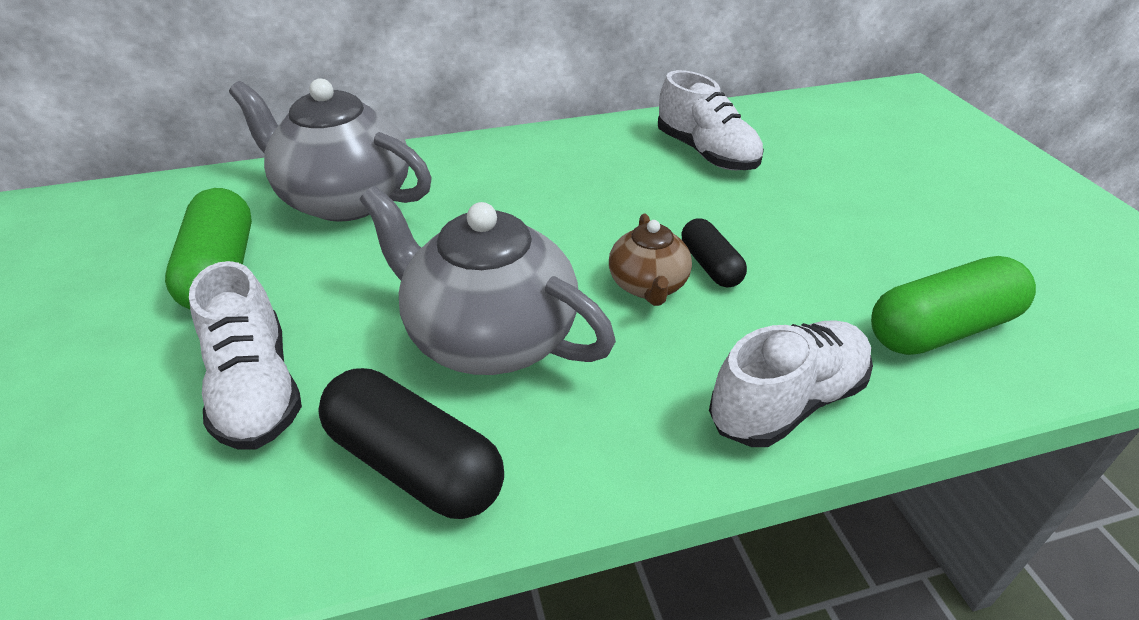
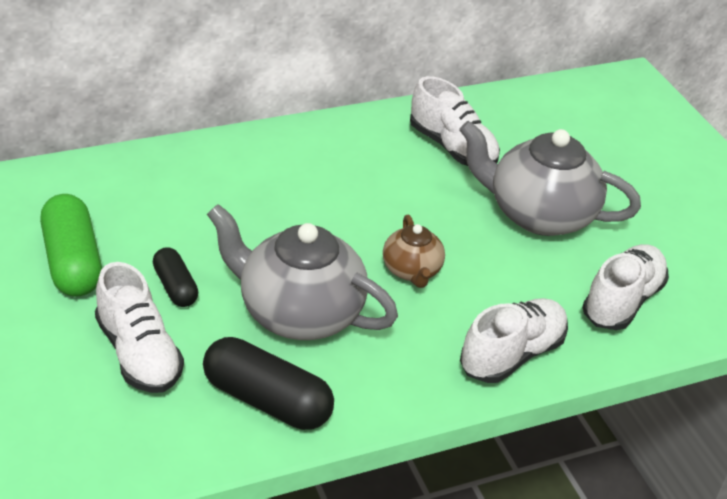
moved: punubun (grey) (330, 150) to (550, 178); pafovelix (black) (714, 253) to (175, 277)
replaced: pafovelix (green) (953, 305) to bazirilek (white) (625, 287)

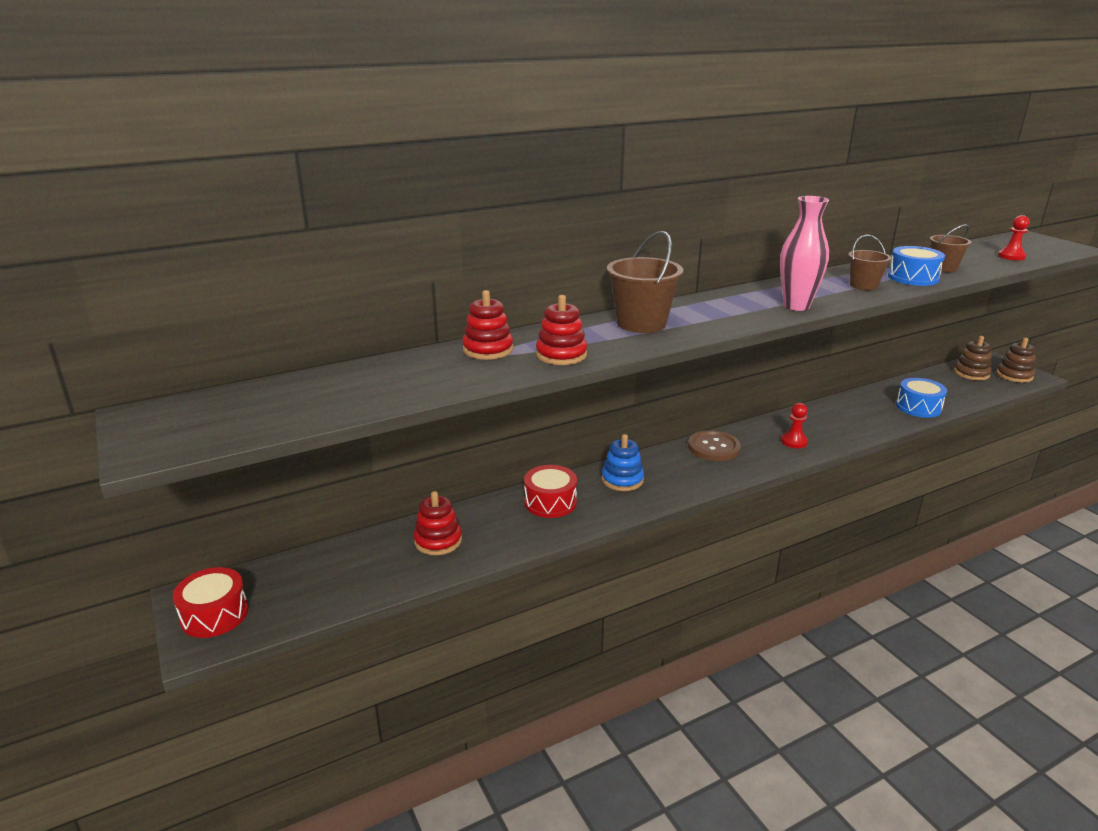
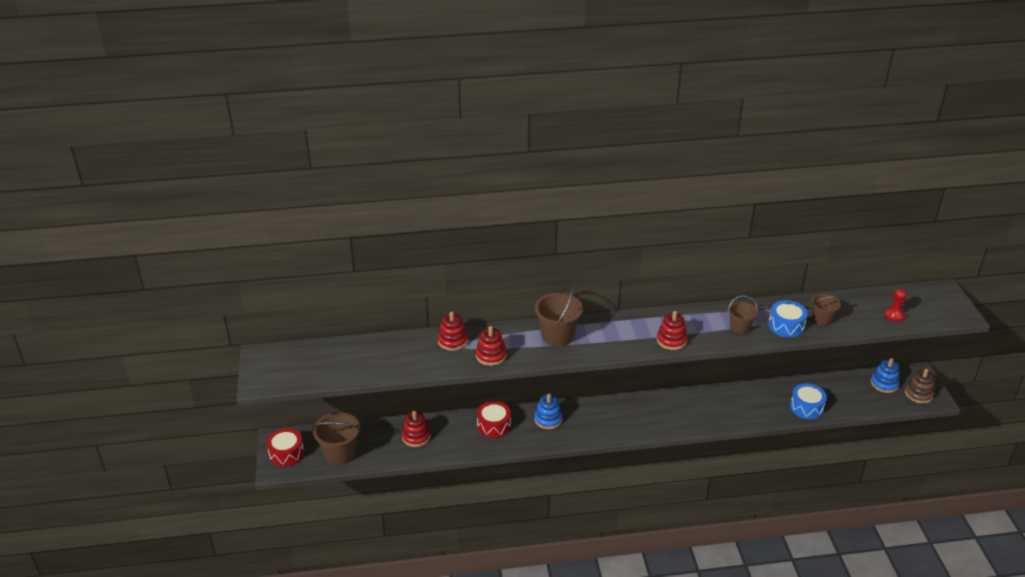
removed: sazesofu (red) (794, 425); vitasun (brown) (714, 445)
added: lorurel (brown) (336, 438)
replaced: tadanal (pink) (804, 253) to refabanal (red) (672, 330)
recoloured: refabanal (brown) (973, 358) to refabanal (blue) (885, 375)

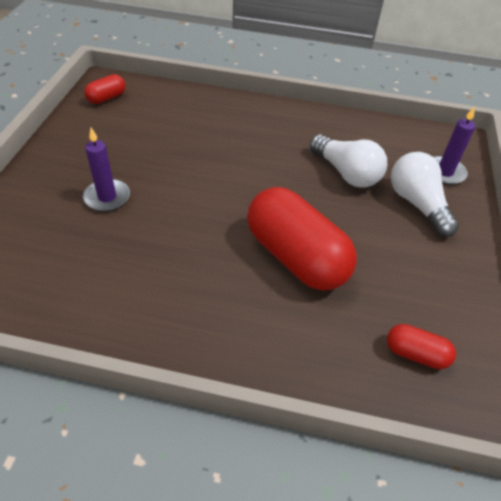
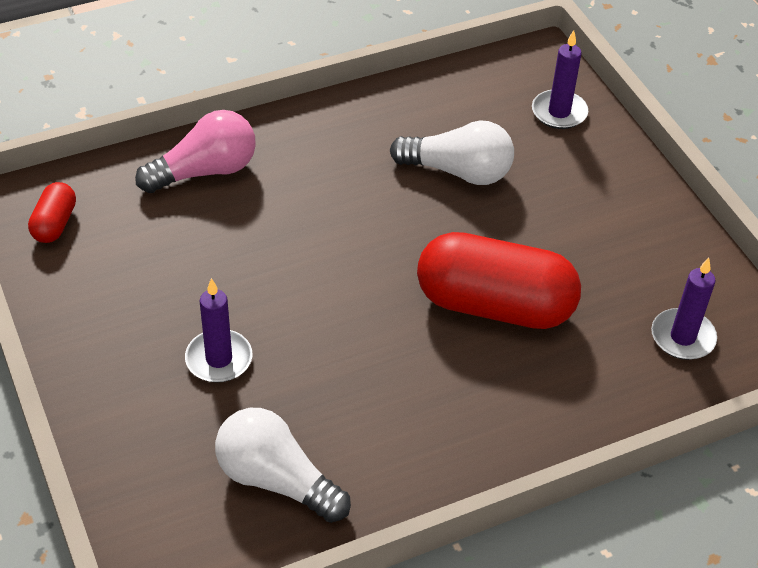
added: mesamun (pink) (195, 151)
moved: mesamun (white) (425, 194) to (283, 465)
replaced: pafovelix (red) (421, 346) to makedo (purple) (684, 308)

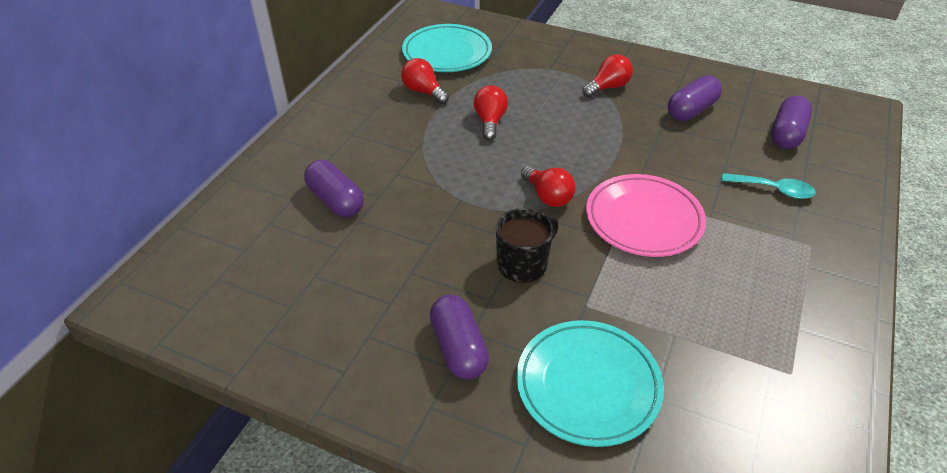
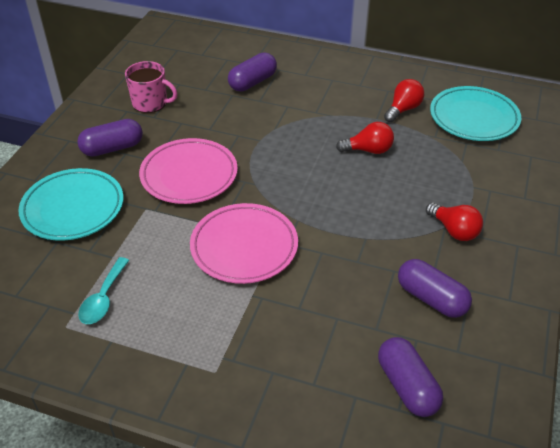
removed: mesamun (red) (548, 186)
added: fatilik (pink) (151, 87)
moved: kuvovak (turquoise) (769, 186) to (103, 290)
replaced: fatilik (black) (527, 245) to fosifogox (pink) (188, 171)
turned: pafovelix (purple) (791, 122) = (410, 377) 45 degrees clockwise

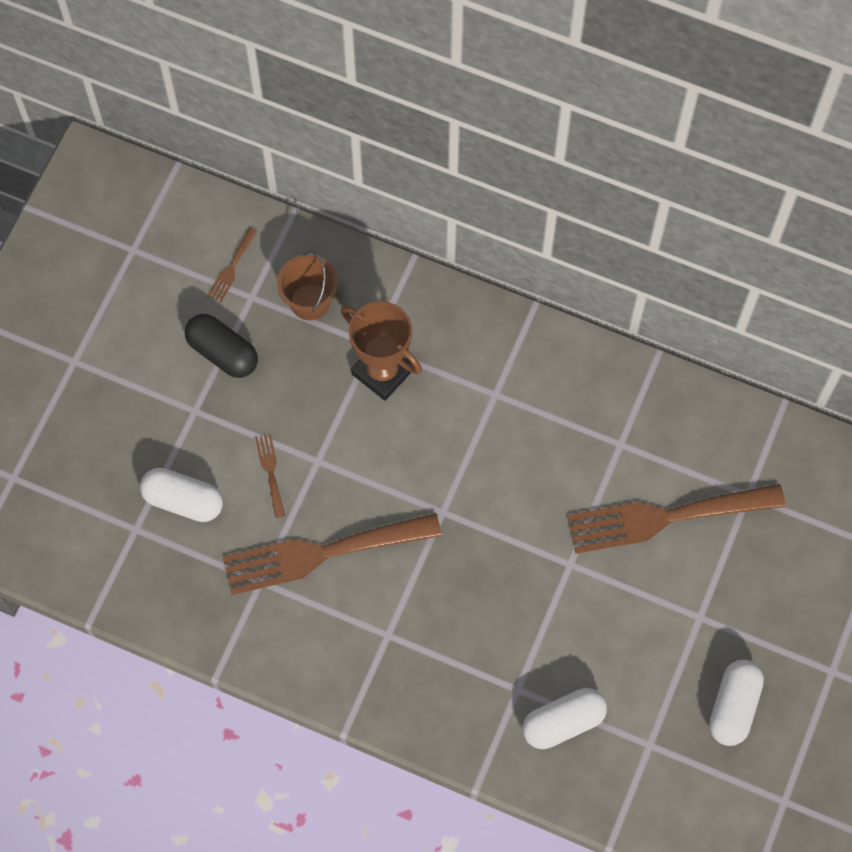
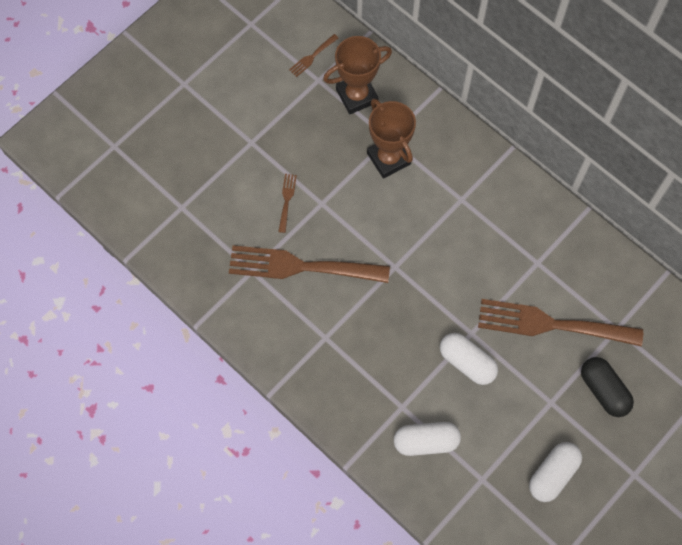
moved: pafovelix (black) (221, 346) to (607, 387); pafovelix (white) (181, 495) to (469, 359)
replaced: lorurel (brown) (307, 285) to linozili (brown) (357, 75)

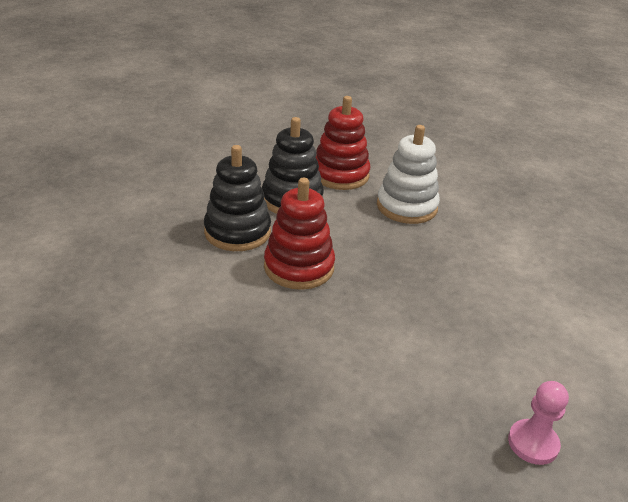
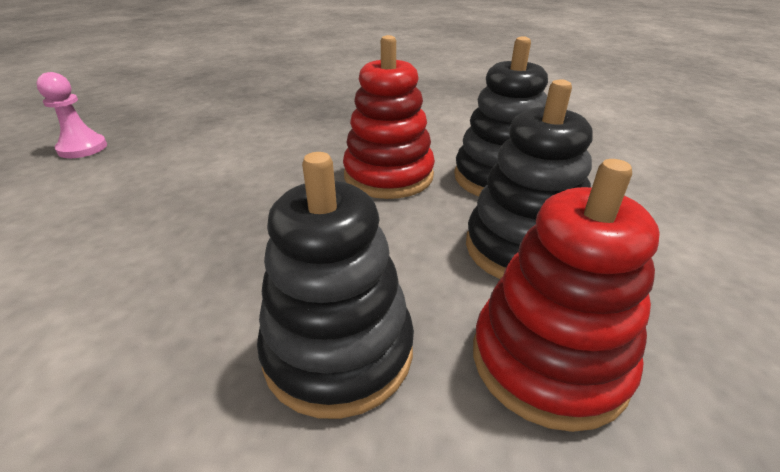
recoloured: refabanal (white) (408, 174) to refabanal (black) (335, 285)

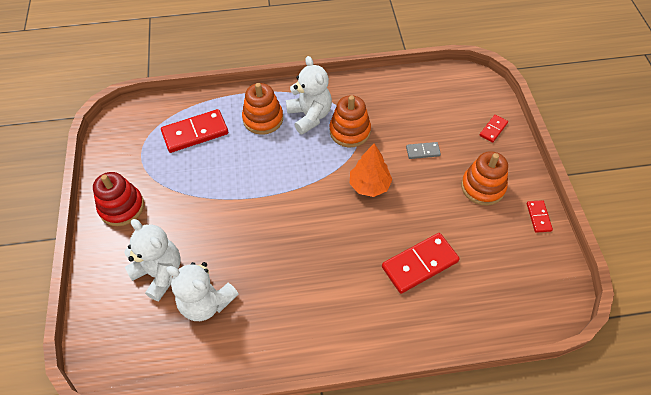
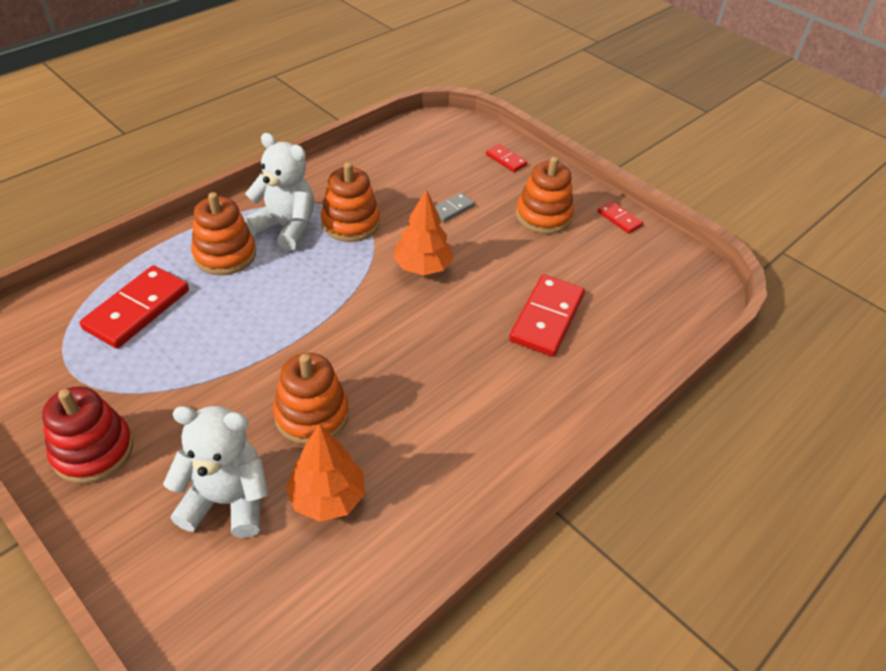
added: refabanal (orange) (311, 399)
replaced: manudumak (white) (202, 291) to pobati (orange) (325, 473)
turned: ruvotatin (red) (494, 129) = (506, 158) 45 degrees counterclockwise

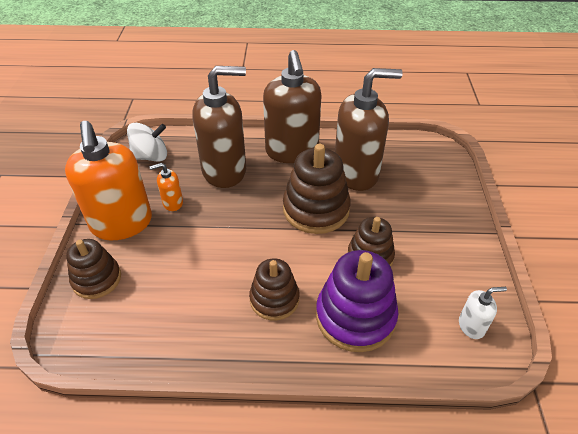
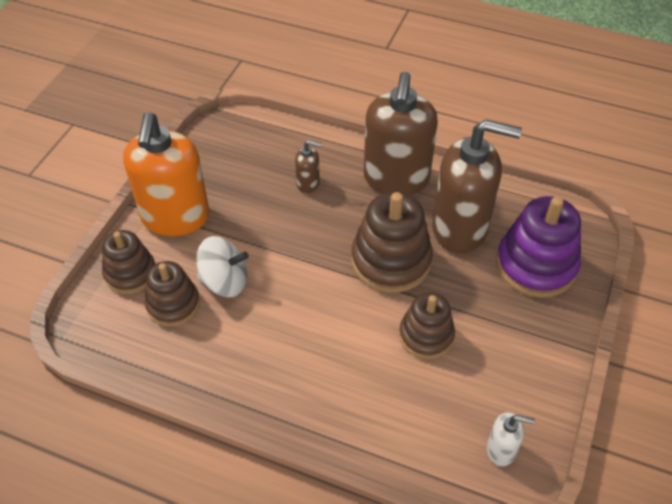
removed: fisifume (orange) (166, 187)
moved: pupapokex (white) (147, 142) to (222, 266); refabanal (purple) (357, 301) to (538, 247); refabanal (brown) (274, 289) to (172, 294)
resized: fisifume (brown) (219, 127) = (308, 166) x0.43

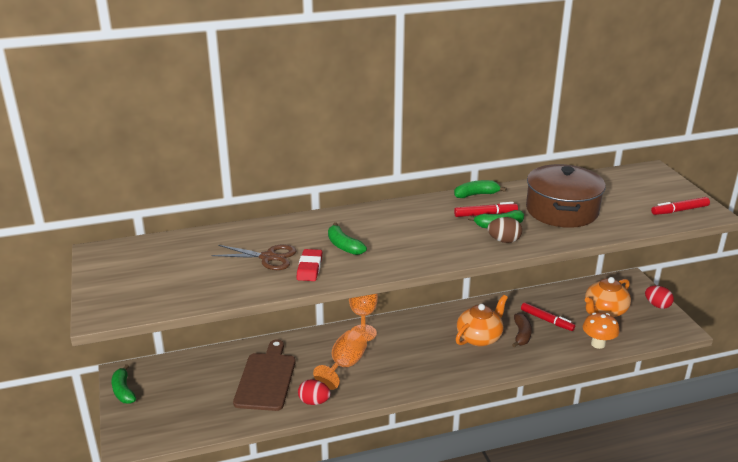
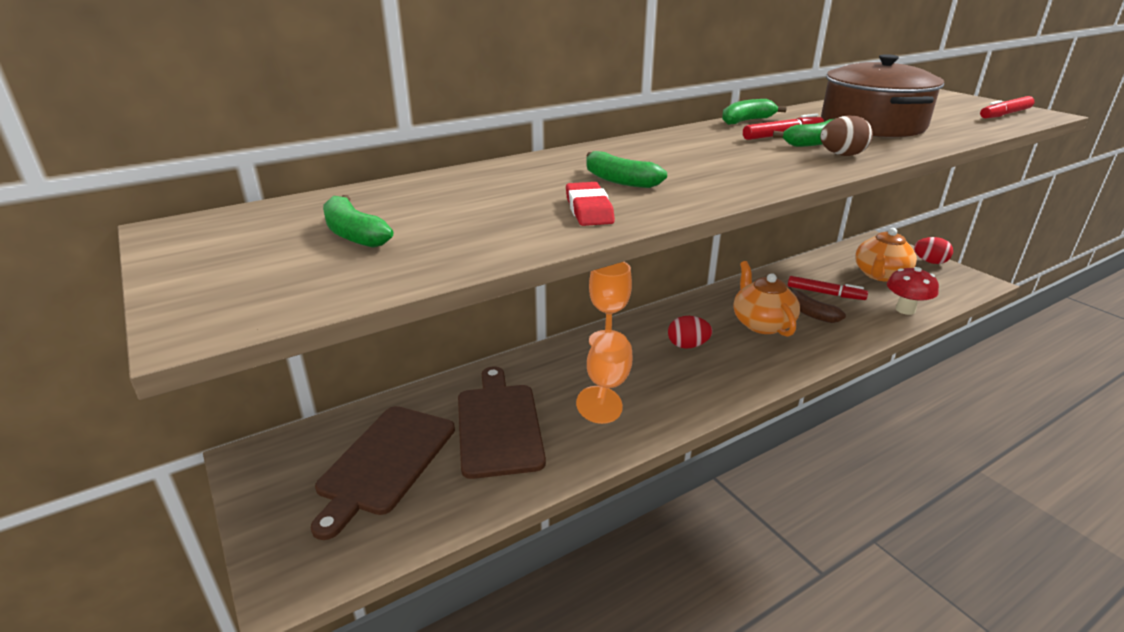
removed: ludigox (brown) (254, 257)
added: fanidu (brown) (383, 473)
moved: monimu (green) (124, 384) to (358, 221); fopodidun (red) (314, 392) to (690, 332)
recoloured: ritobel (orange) (601, 330) to ritobel (red) (913, 291)
turned: punubun (orange) (482, 320) = (767, 299) 45 degrees counterclockwise; monimu (brown) (522, 330) = (817, 305) 150 degrees clockwise

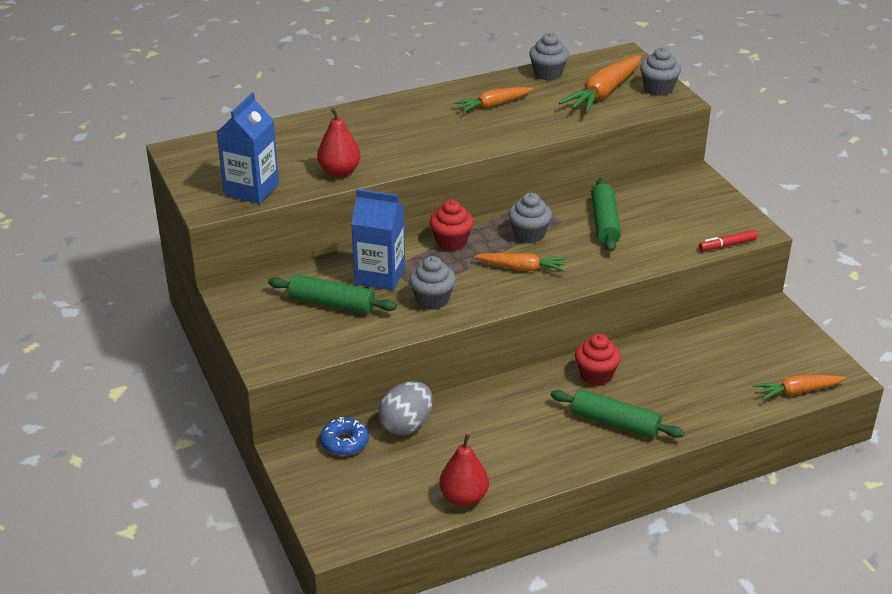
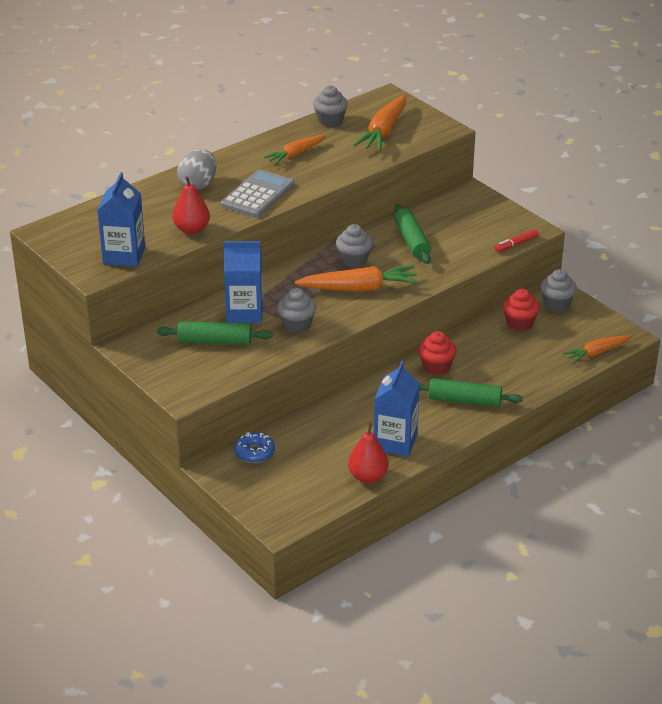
added: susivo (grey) (257, 193); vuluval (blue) (397, 409)
moved: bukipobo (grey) (660, 71) to (558, 290); bukipobo (red) (452, 225) to (521, 310); fopodidun (grey) (405, 408) to (197, 169)
resized: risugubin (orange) (520, 262) = (357, 278) x1.58

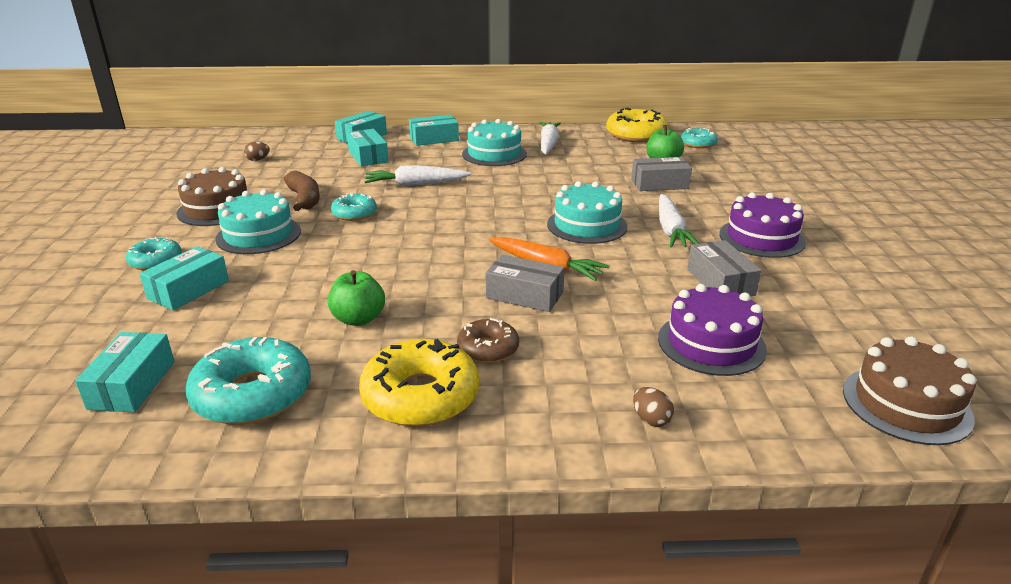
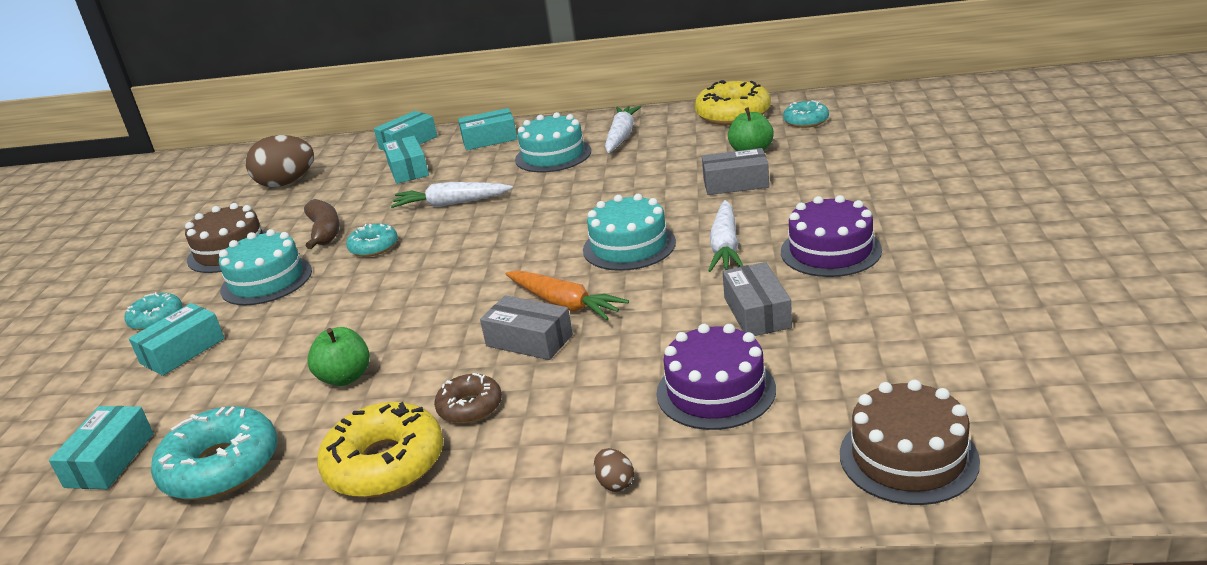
resized: fopodidun (brown) (257, 151) = (279, 161) x2.34

